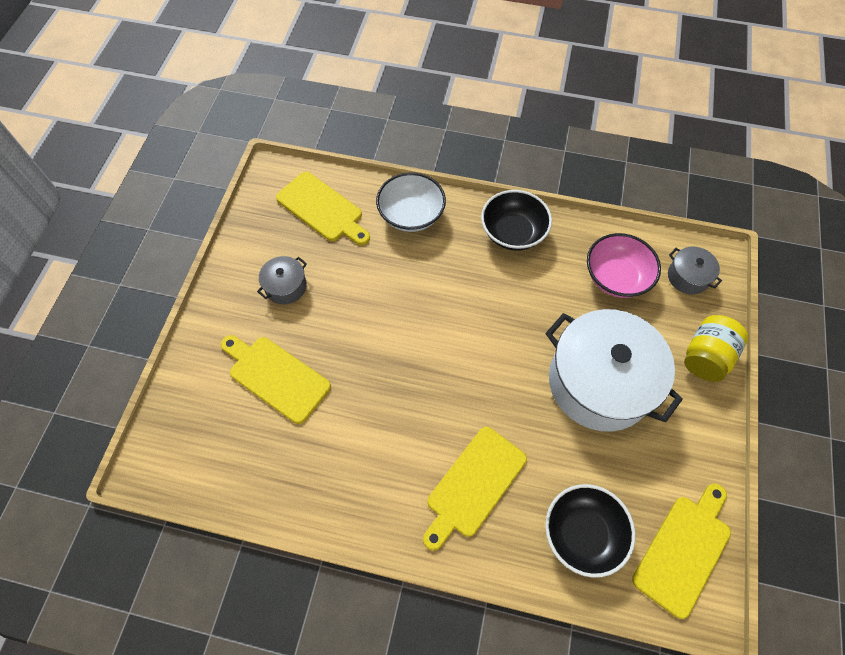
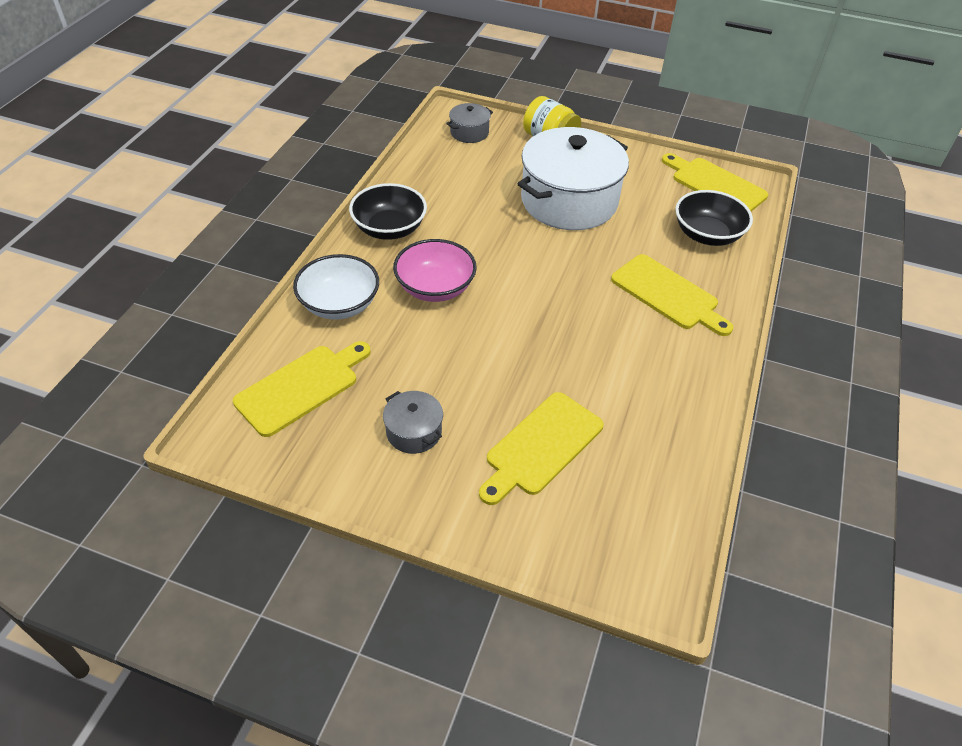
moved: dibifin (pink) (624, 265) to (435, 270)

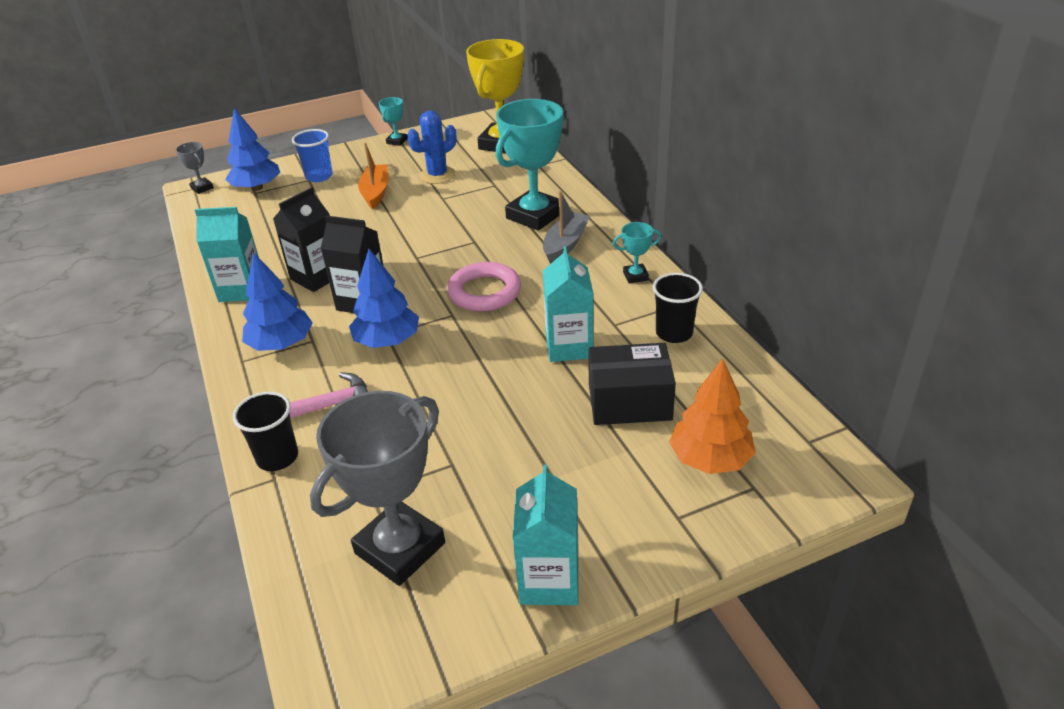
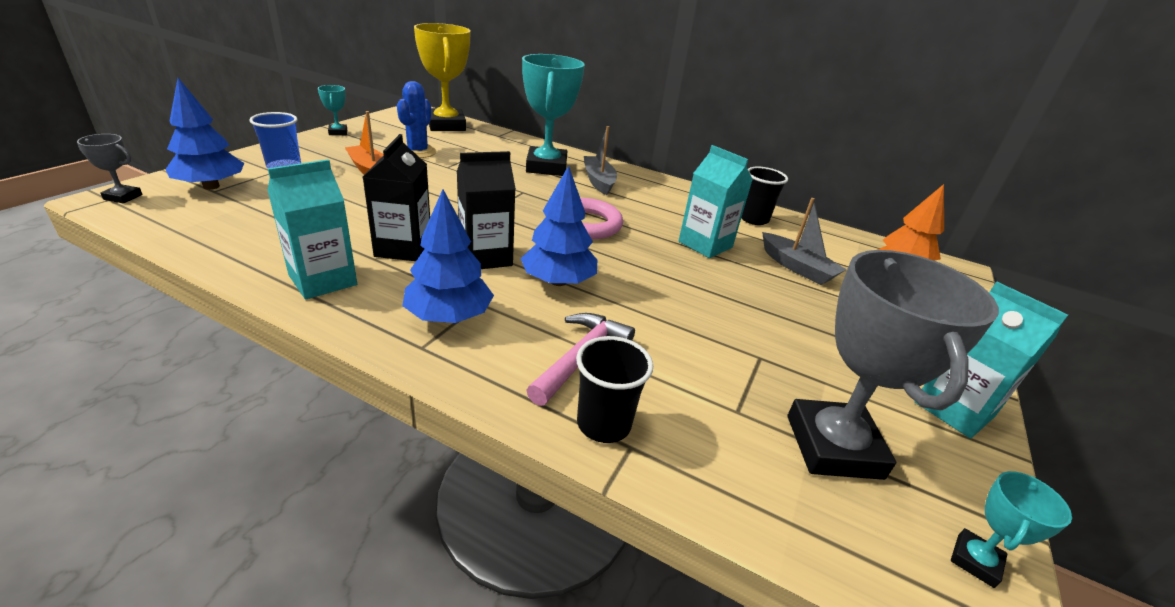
moved: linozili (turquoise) (637, 252) to (1011, 529)
replaced: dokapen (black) (632, 384) to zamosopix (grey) (804, 241)

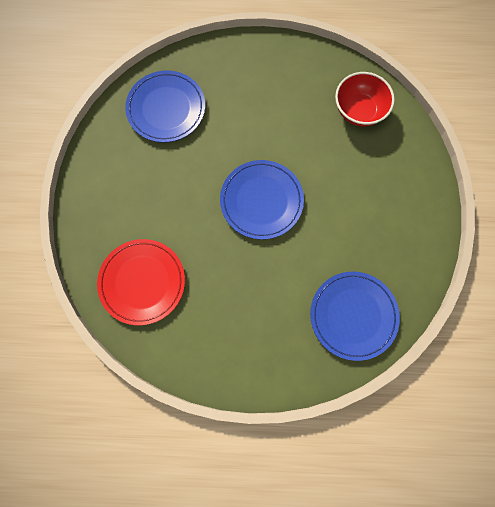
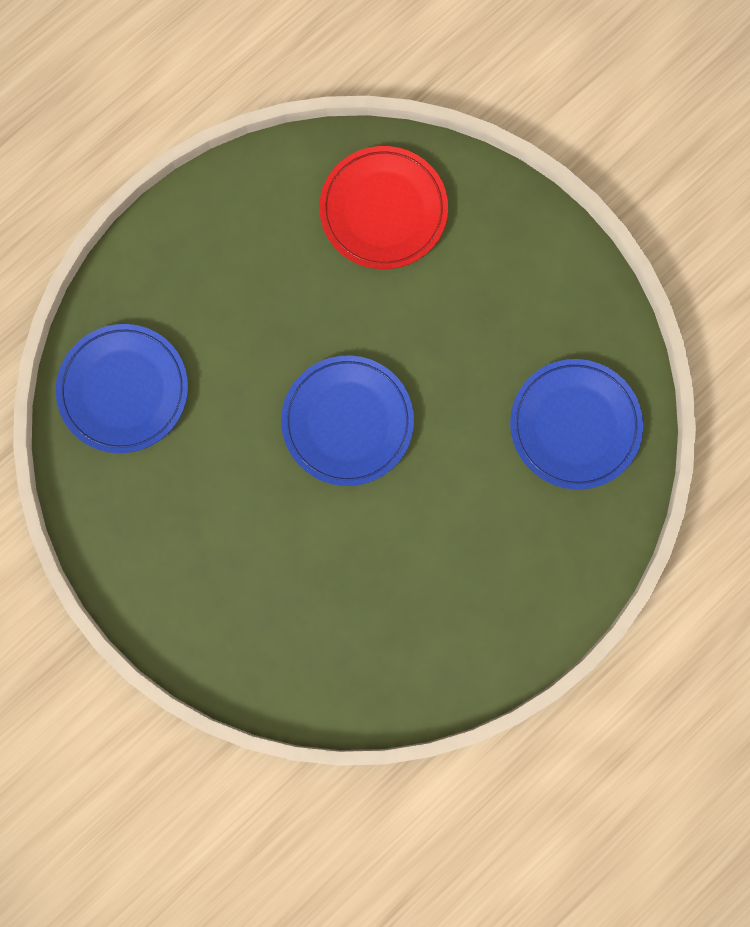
removed: dibifin (red) (365, 99)

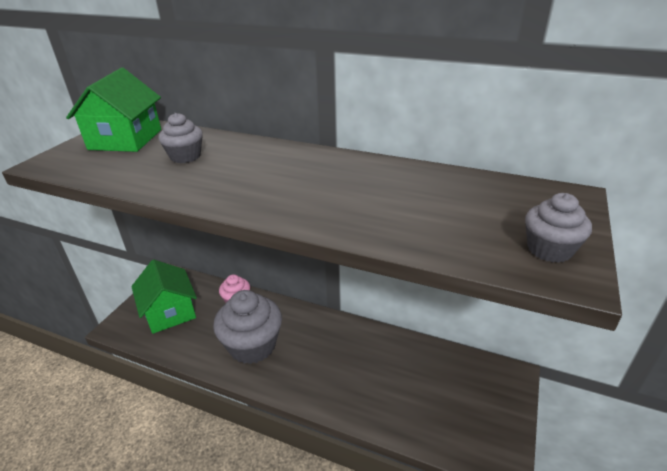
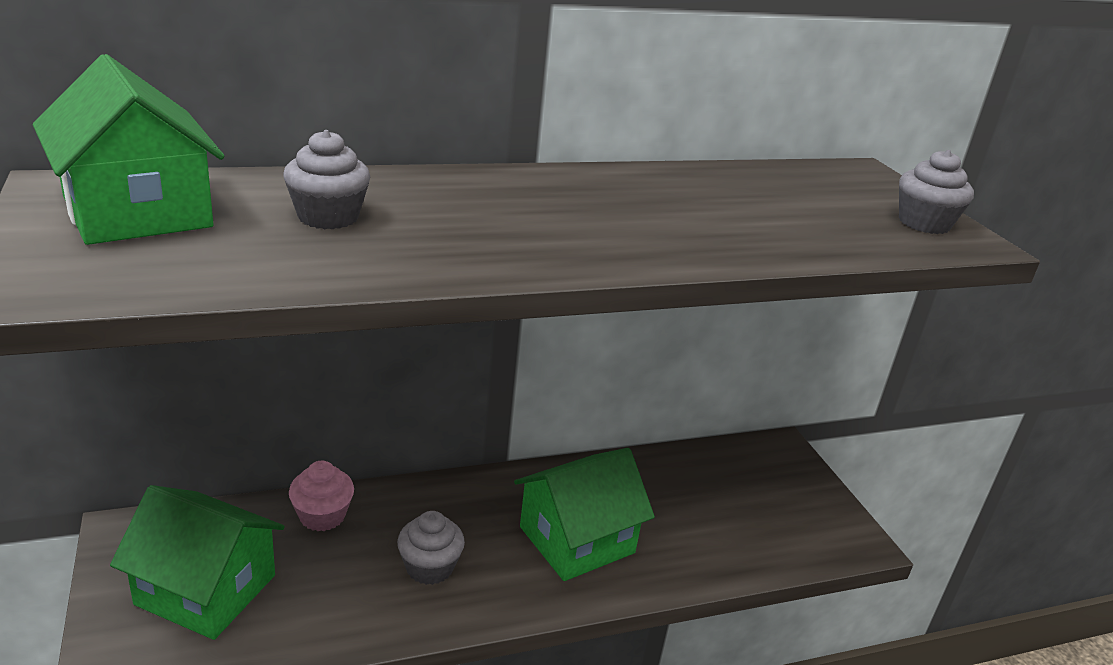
added: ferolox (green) (584, 514)
resized: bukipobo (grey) (247, 327) = (431, 548) x0.52

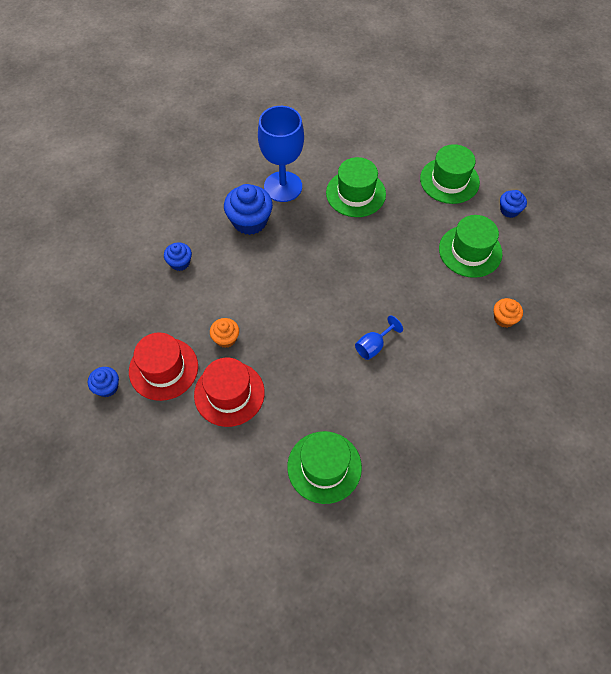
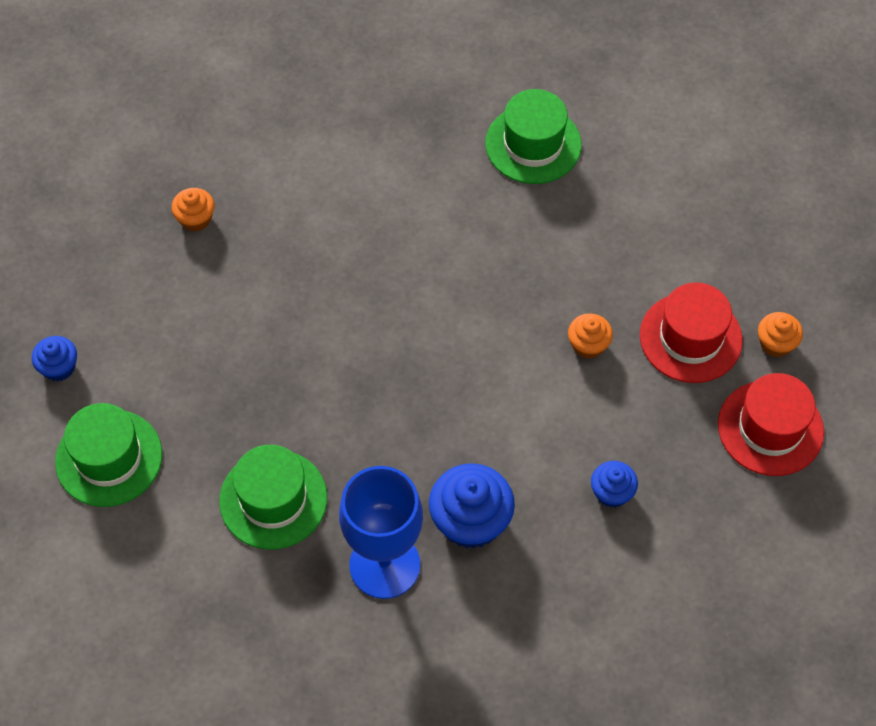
removed: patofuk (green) (470, 246); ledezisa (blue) (379, 337)
moved: patofuk (red) (229, 392) to (771, 424)
recoloured: bukipobo (blue) (103, 382) to bukipobo (orange) (780, 334)

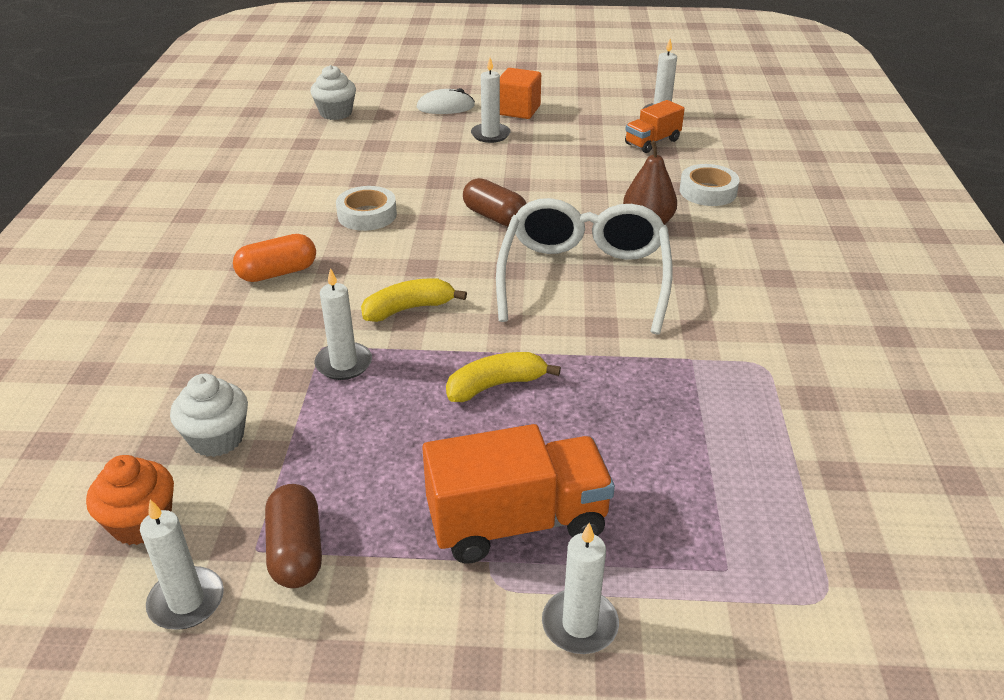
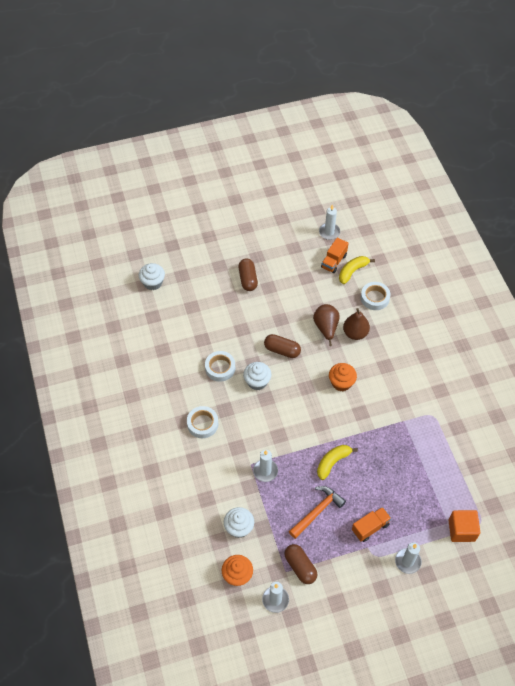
removed: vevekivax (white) (446, 101)
added: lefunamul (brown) (326, 325); bukipobo (white) (257, 376); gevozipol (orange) (317, 512)
moved: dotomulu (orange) (520, 93) to (464, 526); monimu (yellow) (414, 300) to (357, 270)
replaced: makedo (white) (490, 100) to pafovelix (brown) (248, 274); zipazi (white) (584, 266) to bukipobo (orange) (343, 377); pafovelix (orange) (274, 258) to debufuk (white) (202, 422)
resized: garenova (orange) (518, 494) = (372, 524) x0.58

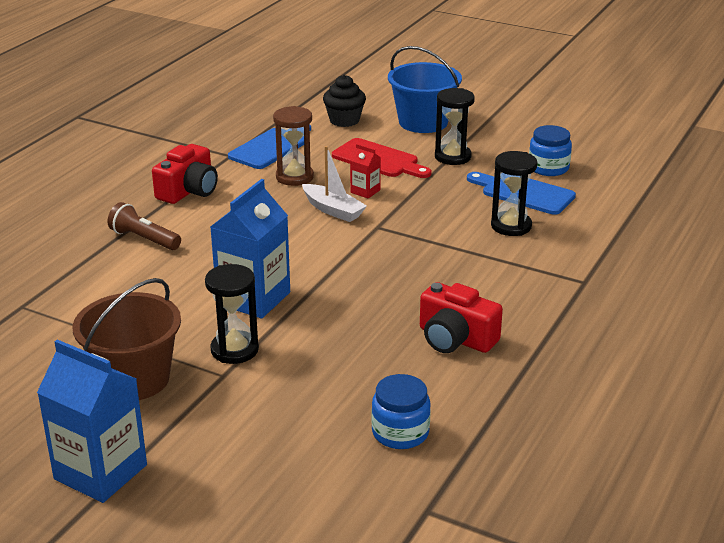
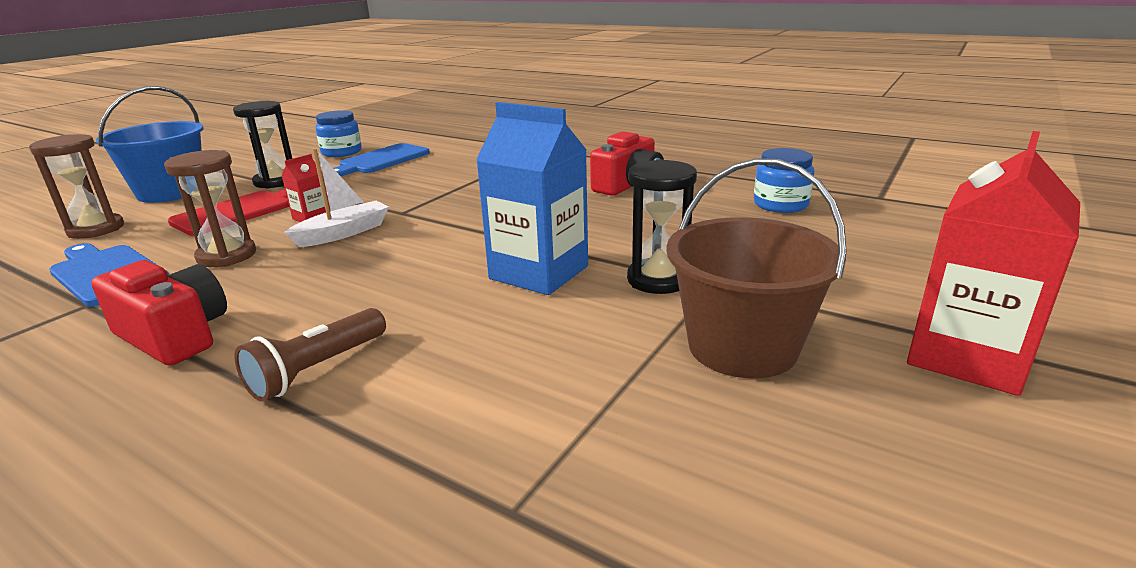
removed: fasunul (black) (514, 193)
replaced: bukipobo (black) (344, 101) to fasunul (brown) (76, 186)
recoloured: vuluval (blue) (92, 421) to vuluval (red) (993, 263)

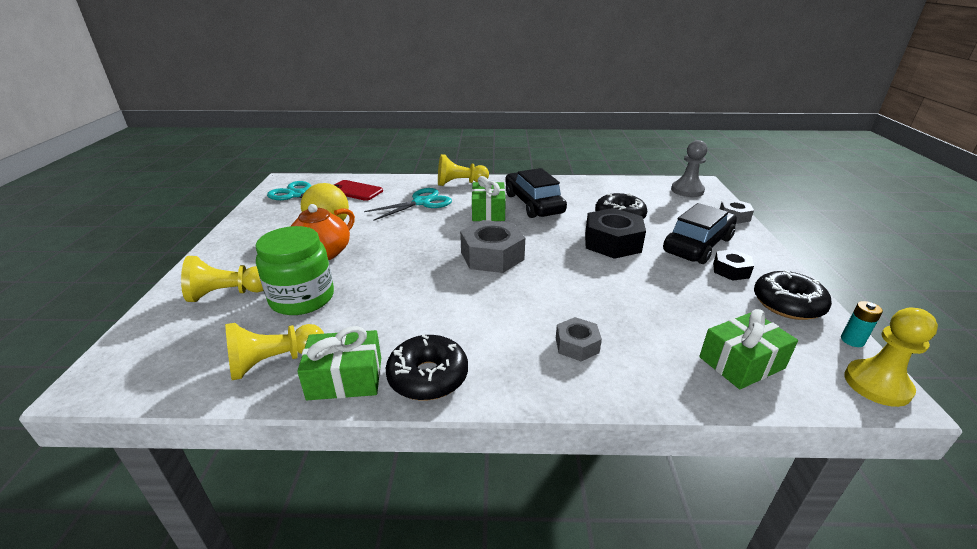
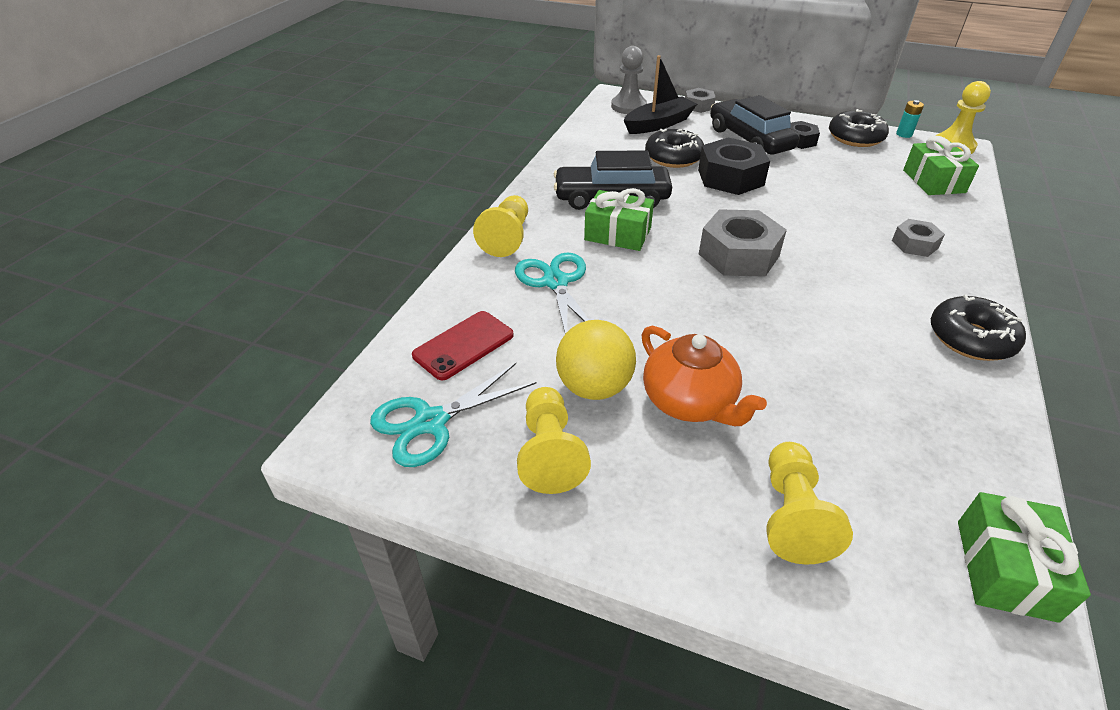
removed: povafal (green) (295, 270)
added: zamosopix (black) (660, 94)
moved: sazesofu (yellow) (274, 351) to (554, 440); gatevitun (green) (339, 363) to (1024, 557)

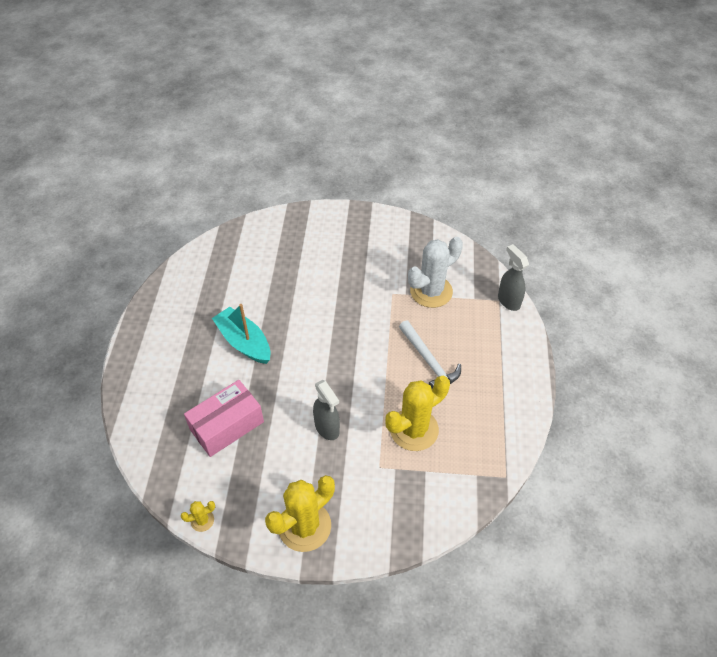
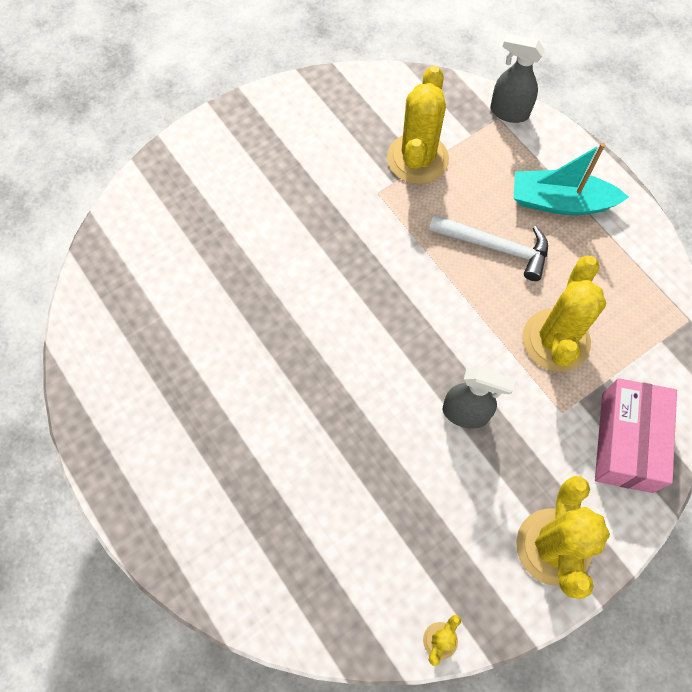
moved: zamosopix (turquoise) (241, 334) to (571, 179); dokapen (pink) (224, 418) to (636, 435)
recoloured: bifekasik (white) (435, 272) to bifekasik (yellow) (418, 124)

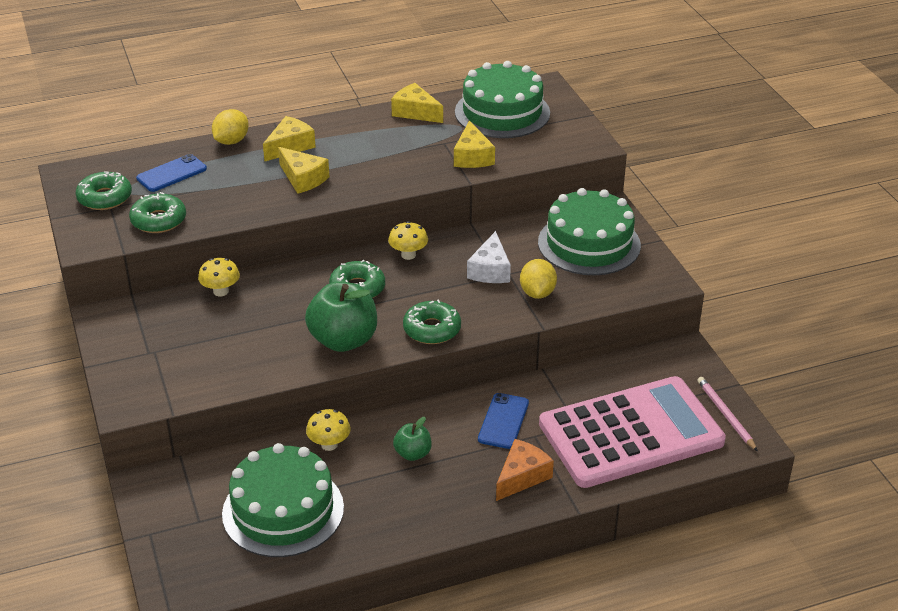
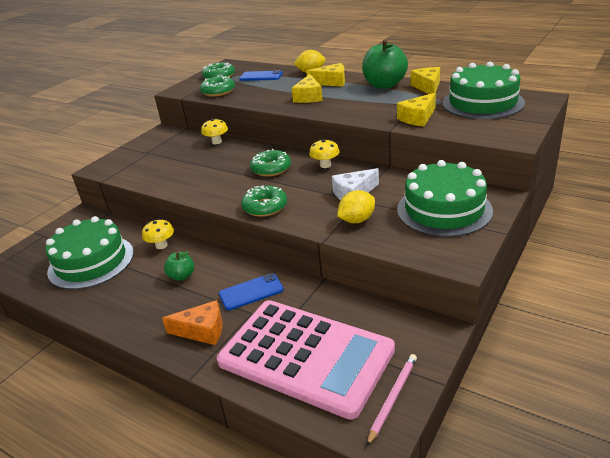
moved: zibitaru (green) (341, 317) to (385, 64)

